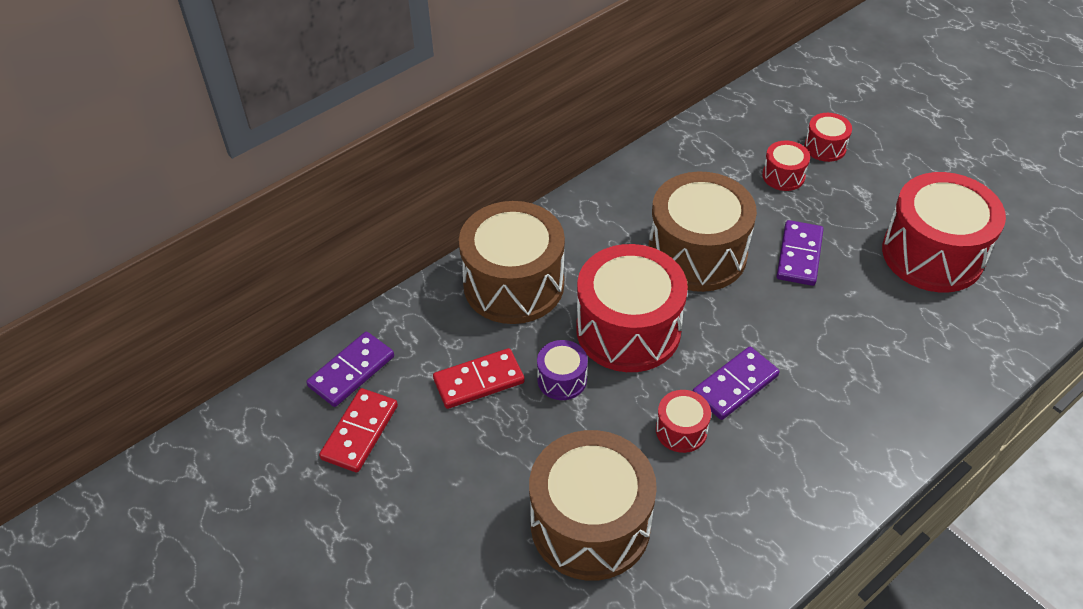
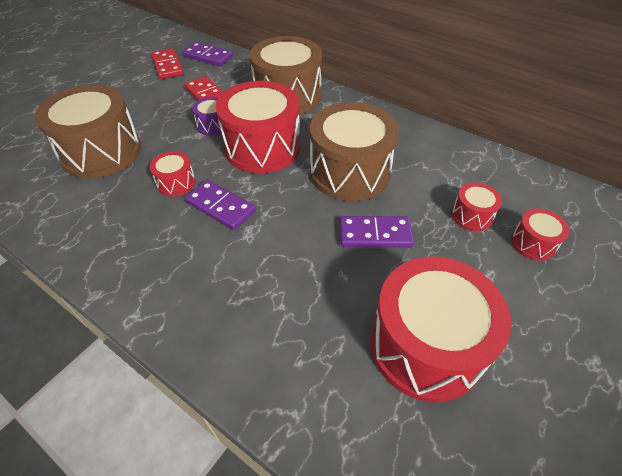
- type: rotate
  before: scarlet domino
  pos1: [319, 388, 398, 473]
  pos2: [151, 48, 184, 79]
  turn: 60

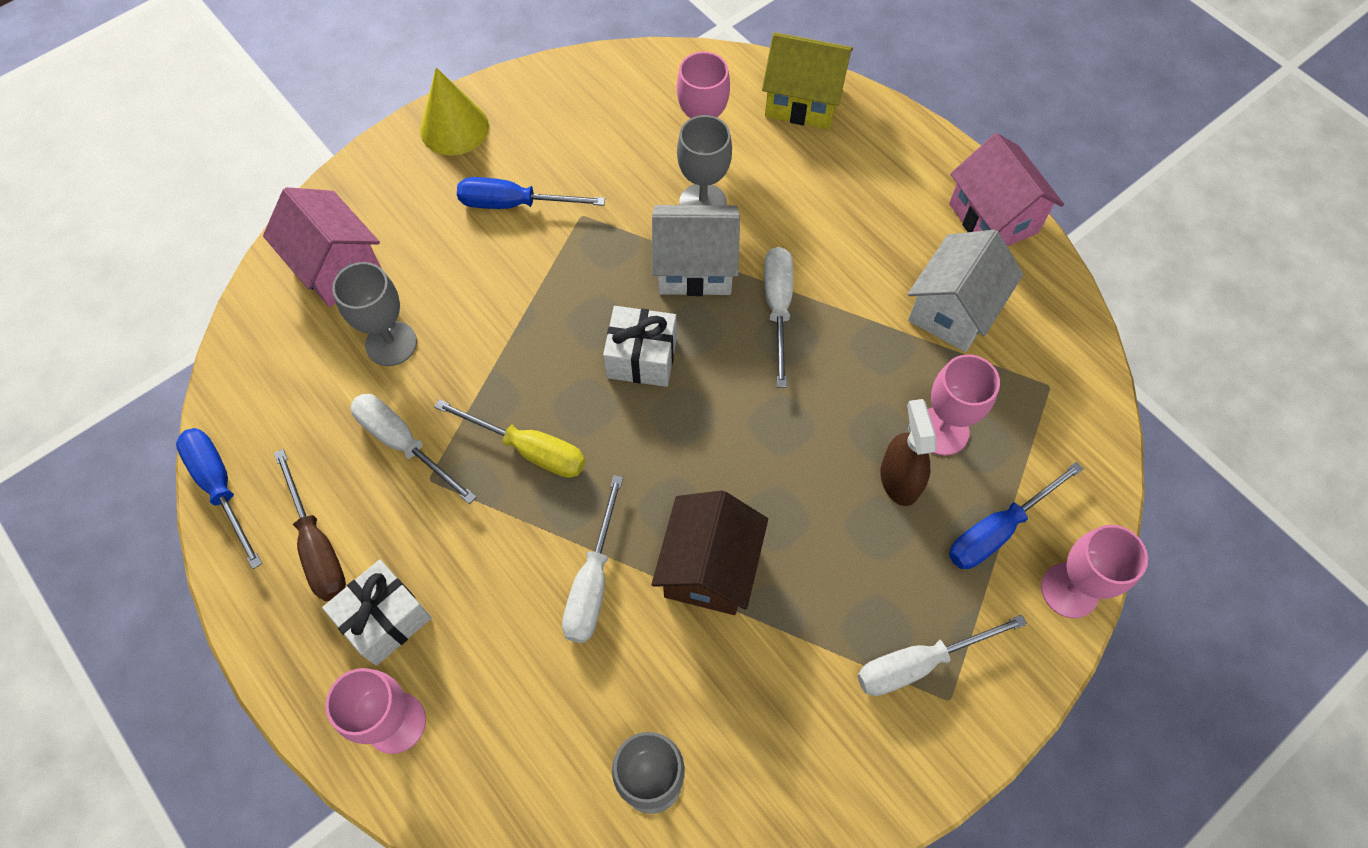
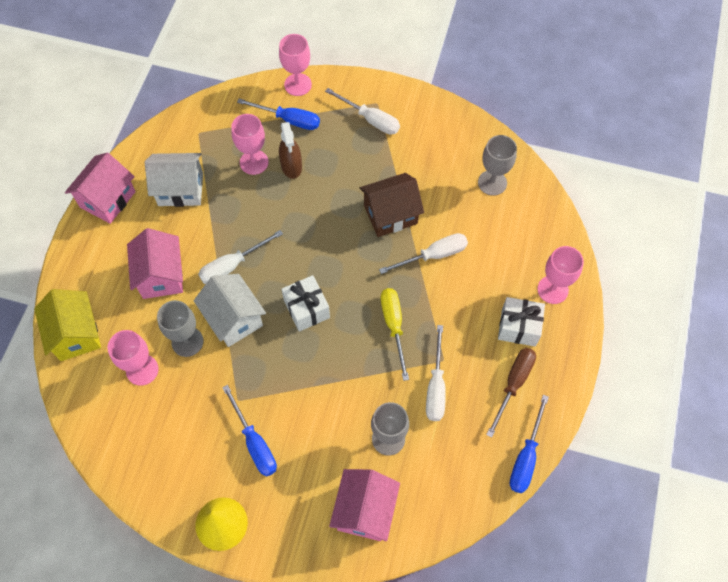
- type: insert
  after: rose-pink cottage
  pos2: [127, 228, 183, 299]
- type: rotate
  before: russet spray cleaner
  pos1: [881, 399, 936, 506]
  pos2: [279, 122, 302, 179]
  turn: -60

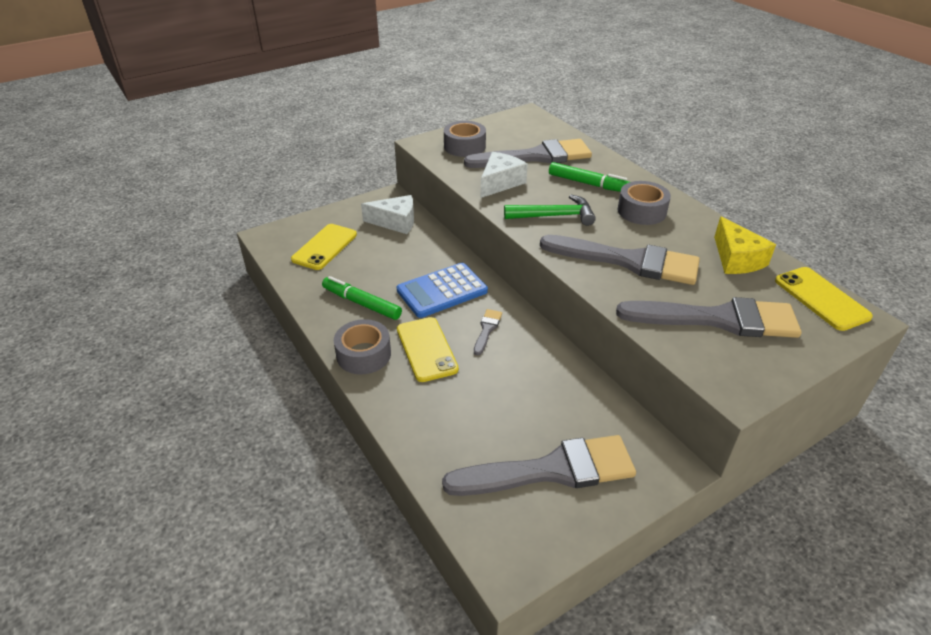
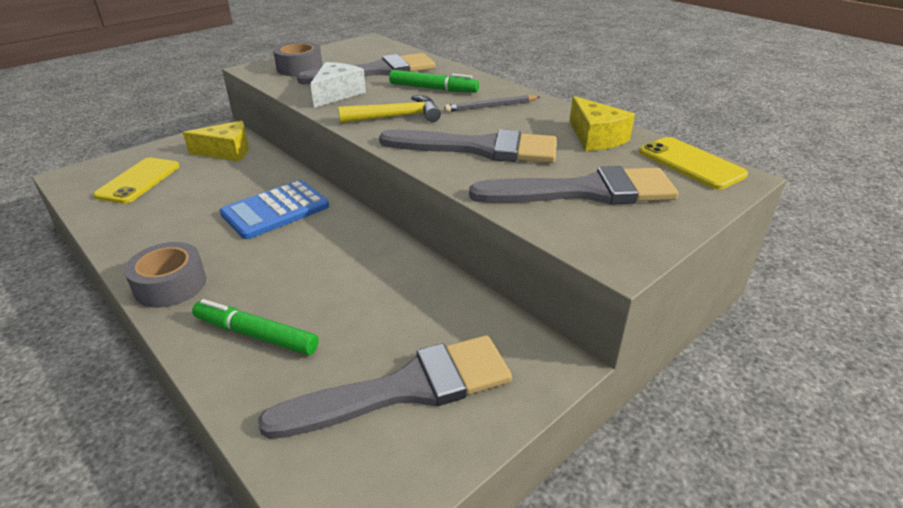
- type: recolor
  before: snow-white cheese
  after: yellow cheese
  pos1: [361, 195, 414, 234]
  pos2: [183, 121, 249, 161]
- type: move
  before: green marker
  pos1: [322, 276, 402, 320]
  pos2: [192, 299, 319, 355]
- type: recolor
  before: green claw hammer
  after: yellow claw hammer
  pos1: [504, 195, 596, 226]
  pos2: [338, 95, 441, 123]
- type: replace
  before: gray roll of tape
  after: gray pencil
  pos1: [617, 181, 671, 225]
  pos2: [444, 95, 540, 112]
- type: delete
  before: yellow smartphone
  pos1: [397, 317, 459, 382]
- type: delete
  before: gray brush
  pos1: [474, 309, 502, 356]

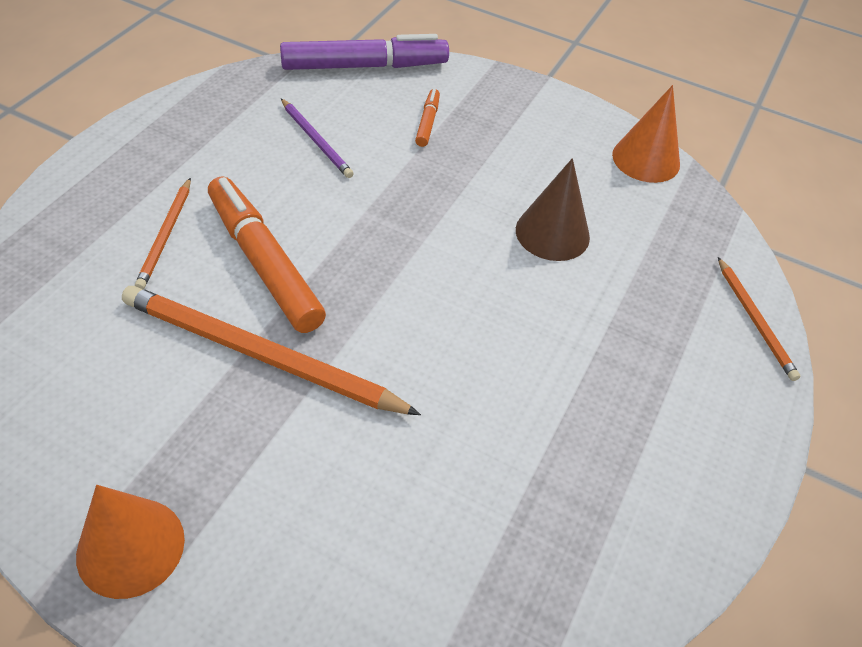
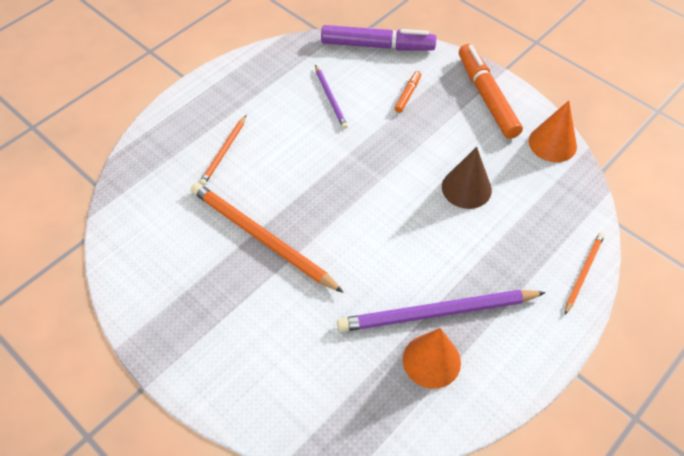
- type: insert
  after: royal purple pencil
  pos2: [337, 290, 546, 332]
- type: move
  before: bright orange cone shape
  pos1: [76, 485, 185, 599]
  pos2: [403, 328, 461, 389]
- type: move
  before: bright orange marker
  pos1: [208, 176, 326, 333]
  pos2: [459, 44, 523, 139]
- type: rotate
  before: bright orange pencil
  pos1: [718, 257, 800, 381]
  pos2: [565, 232, 605, 314]
  turn: -150

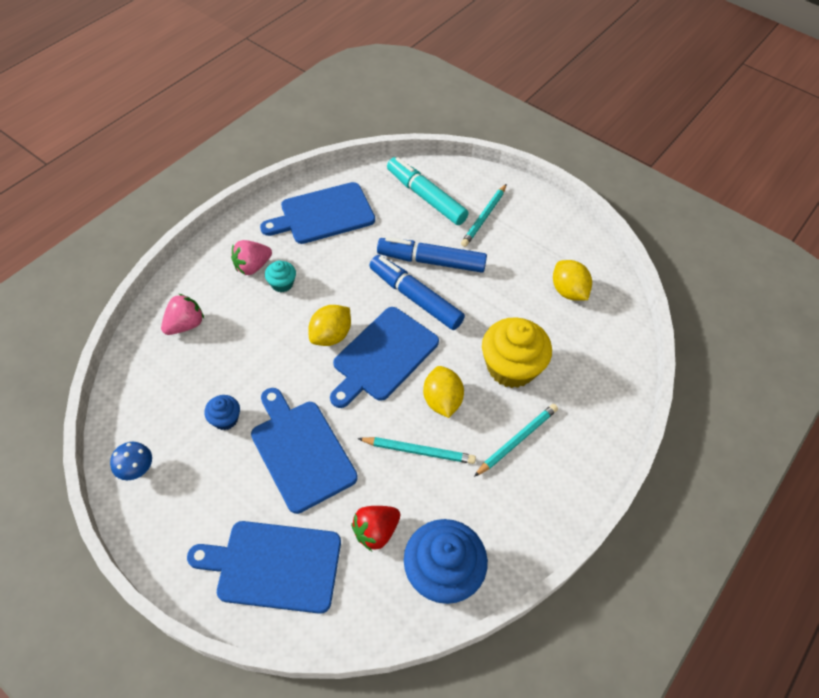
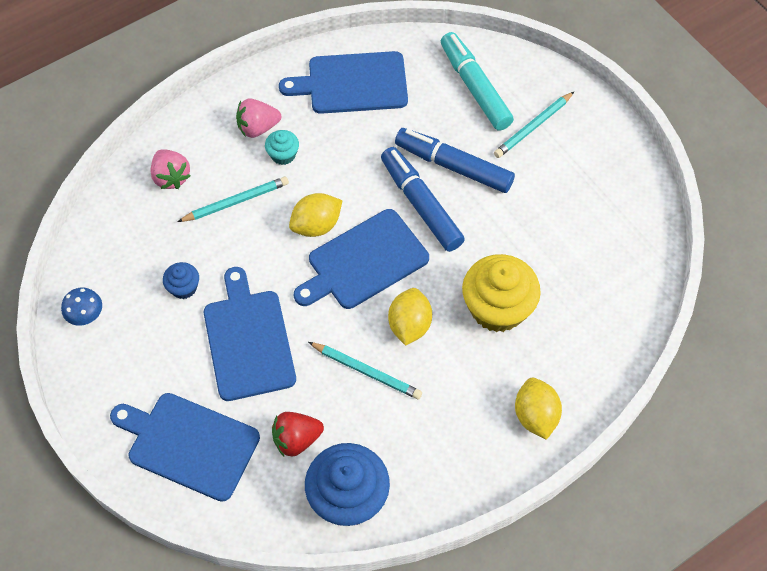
- type: rotate
  before: rose-pink toy strawberry
  pos1: [161, 294, 204, 335]
  pos2: [150, 149, 191, 189]
  turn: 90
- type: move
  before: turquoise pencil
  pos1: [474, 404, 558, 477]
  pos2: [177, 176, 289, 222]
- type: move
  before: yellow lemon
  pos1: [553, 260, 592, 301]
  pos2: [515, 378, 562, 440]

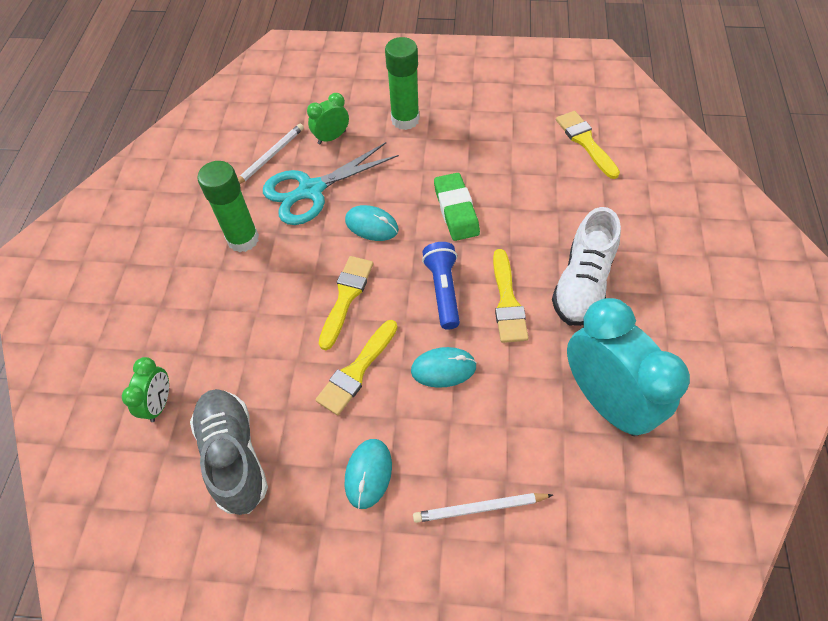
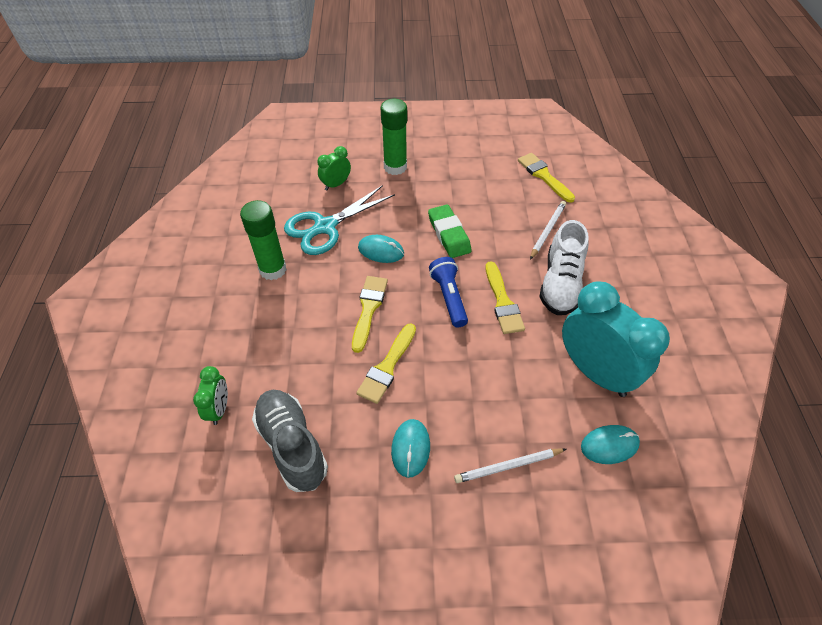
- type: move
  before: snow-white pencil
  pos1: [238, 124, 304, 184]
  pos2: [530, 201, 566, 260]
- type: move
  before: turquoise mouse
  pos1: [411, 347, 477, 388]
  pos2: [581, 425, 640, 464]

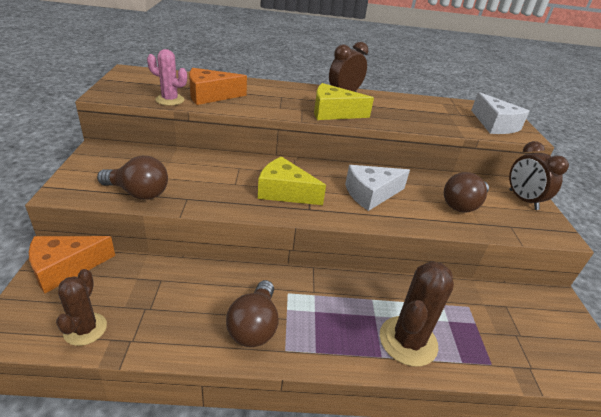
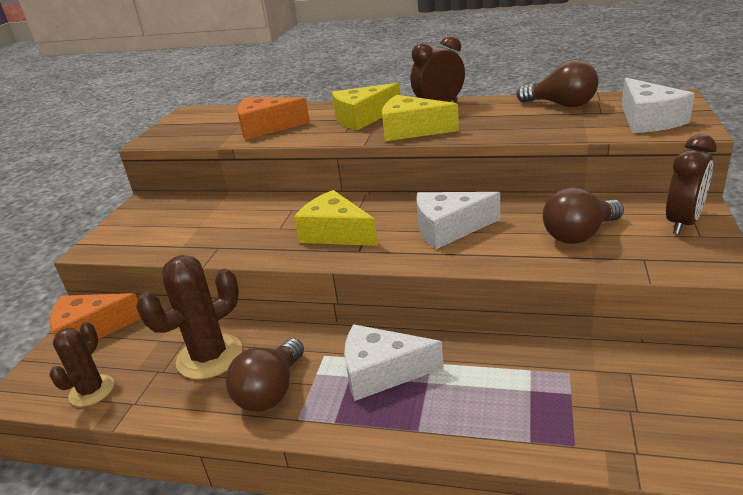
- type: move
  before: russet prickly plant
  pos1: [380, 261, 454, 367]
  pos2: [136, 255, 242, 379]
- type: insert
  after: yellow cheese
  pos2: [332, 83, 400, 130]
- type: insert
  after: snow-white cheese
  pos2: [344, 324, 444, 401]
- type: move
  before: russet bulb
  pos1: [97, 156, 168, 200]
  pos2: [516, 60, 599, 107]
- type: rotate
  before: russet clock
  pos1: [509, 141, 569, 210]
  pos2: [666, 134, 717, 235]
  turn: -135
- type: delete
  before: rose-pink prickly plant
  pos1: [147, 49, 187, 106]

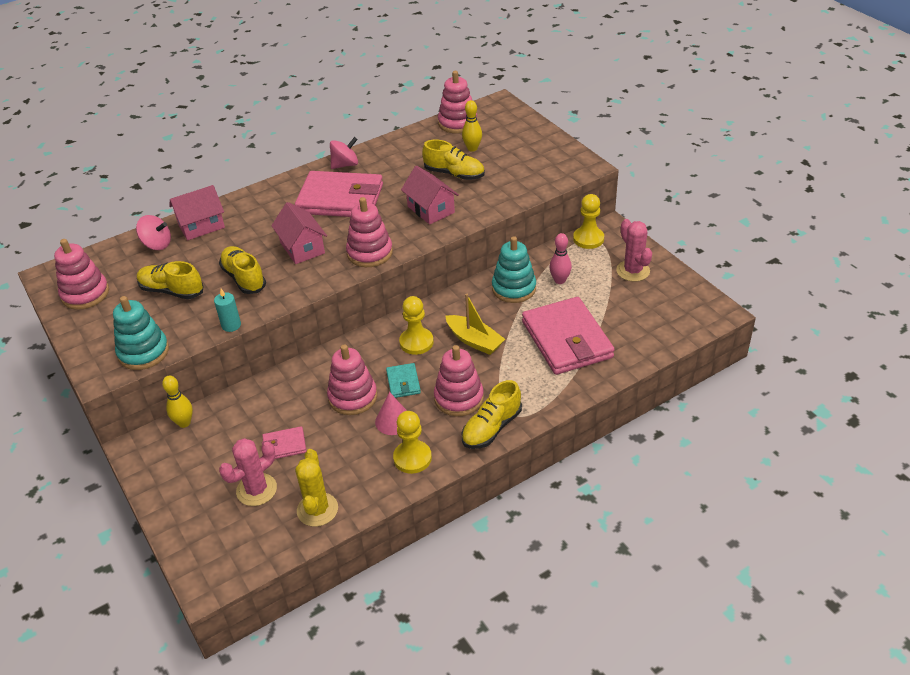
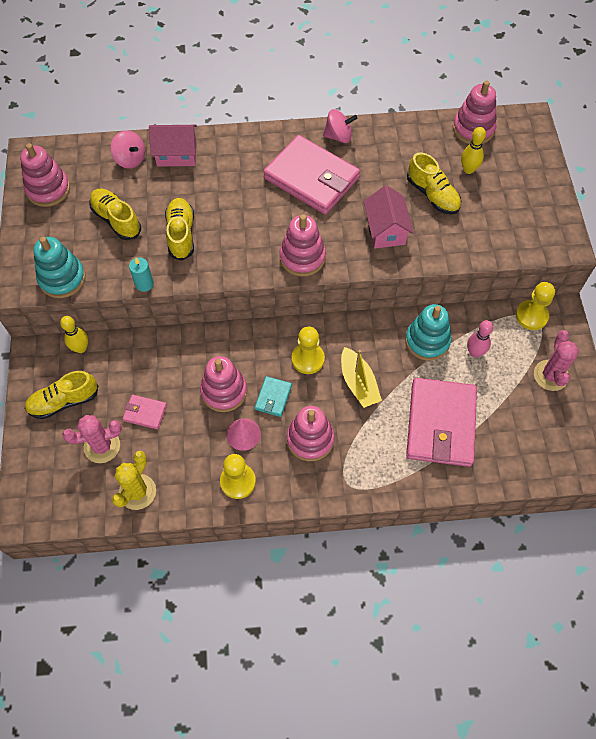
- type: move
  before: yellow lace-up shoe
  pos1: [462, 380, 522, 449]
  pos2: [25, 371, 98, 419]
- type: delete
  before: rose-pink cottage
  pos1: [271, 202, 327, 264]

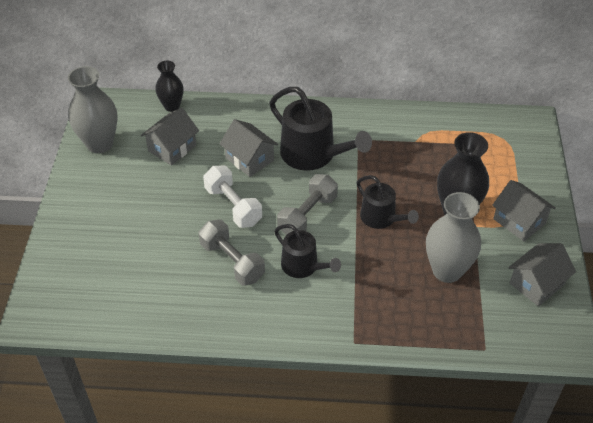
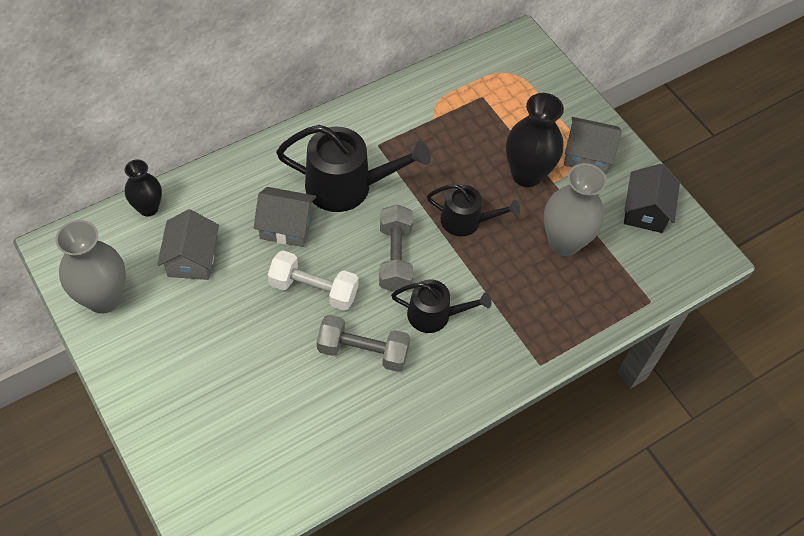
- type: recolor
  before: gray cottage
  after: ebony cottage
  pos1: [508, 243, 576, 306]
  pos2: [624, 164, 680, 233]

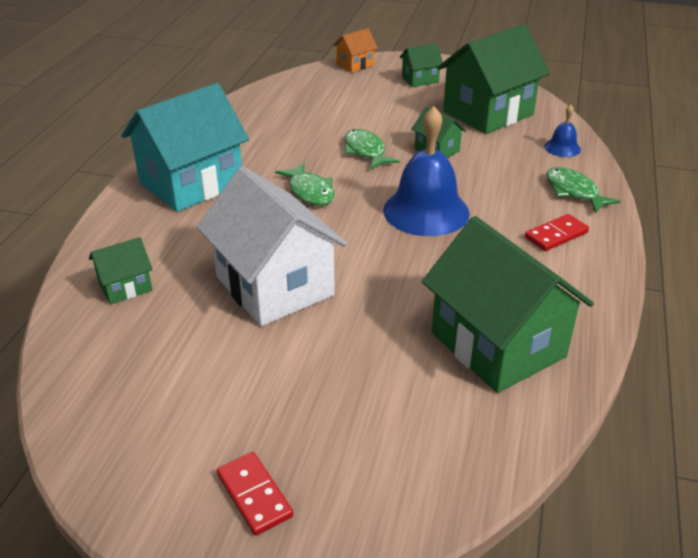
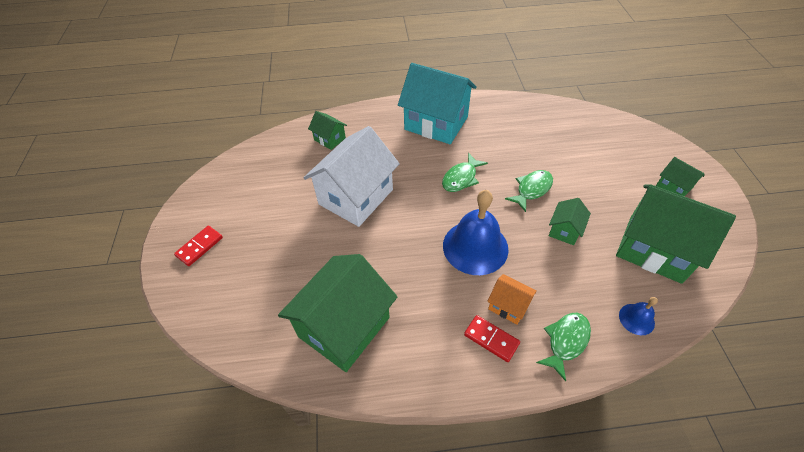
- type: move
  before: bright orange cottage
  pos1: [333, 28, 378, 73]
  pos2: [487, 274, 537, 325]

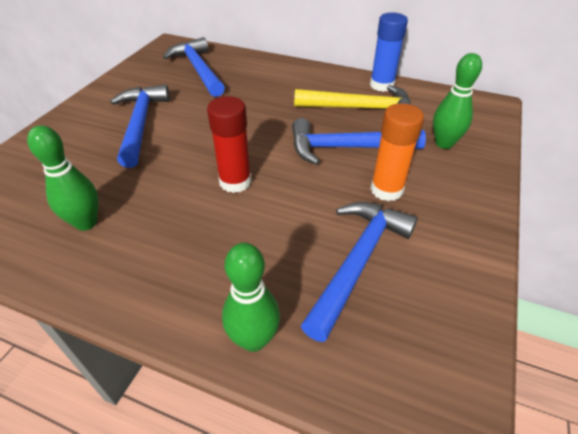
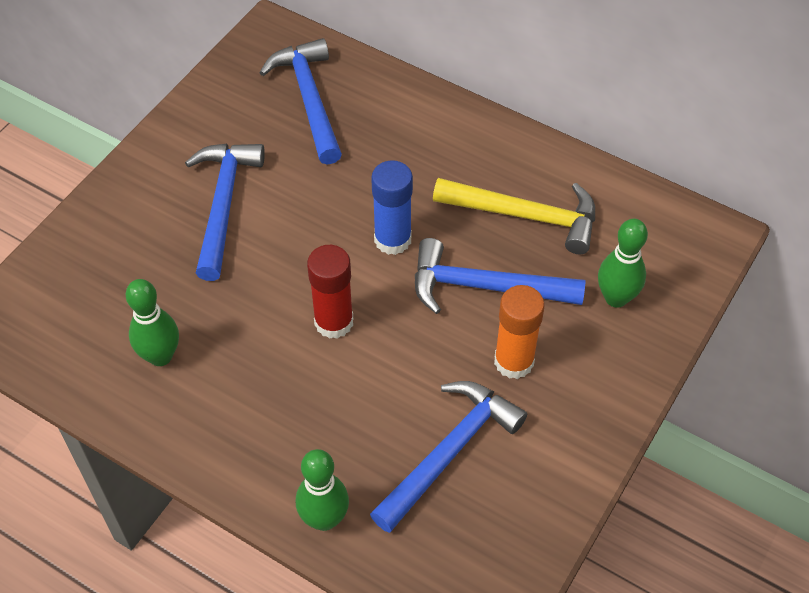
- type: move
  before: blue glue
  pos1: [370, 12, 408, 92]
  pos2: [371, 160, 413, 255]

